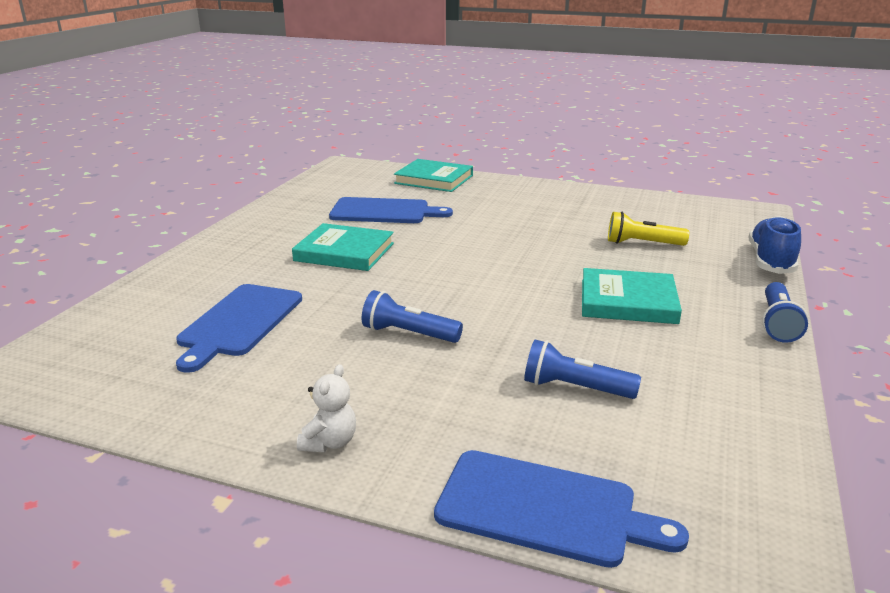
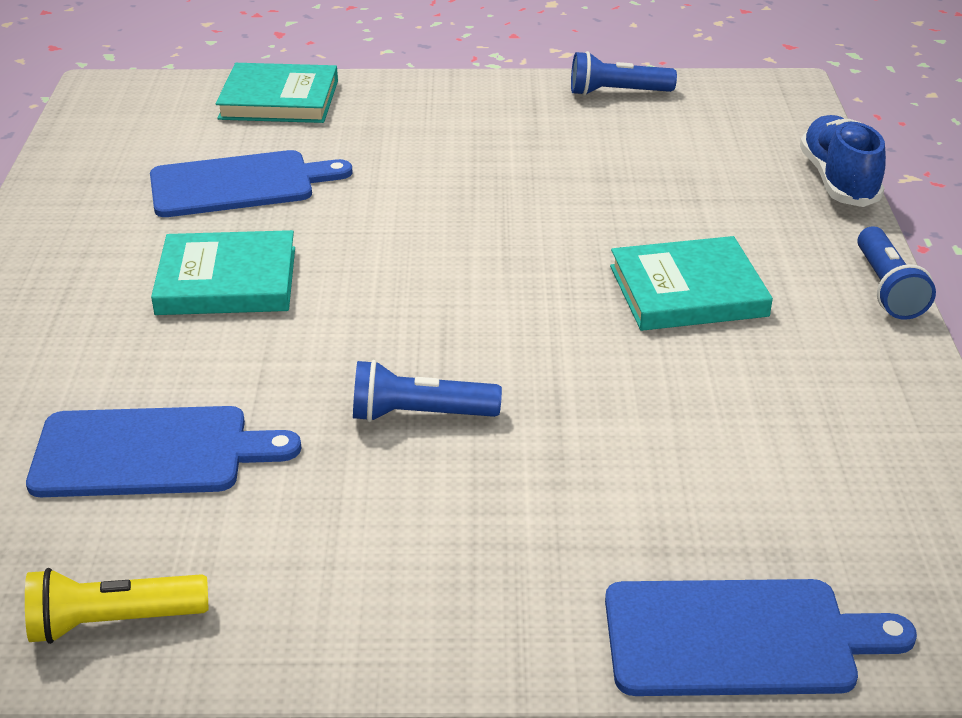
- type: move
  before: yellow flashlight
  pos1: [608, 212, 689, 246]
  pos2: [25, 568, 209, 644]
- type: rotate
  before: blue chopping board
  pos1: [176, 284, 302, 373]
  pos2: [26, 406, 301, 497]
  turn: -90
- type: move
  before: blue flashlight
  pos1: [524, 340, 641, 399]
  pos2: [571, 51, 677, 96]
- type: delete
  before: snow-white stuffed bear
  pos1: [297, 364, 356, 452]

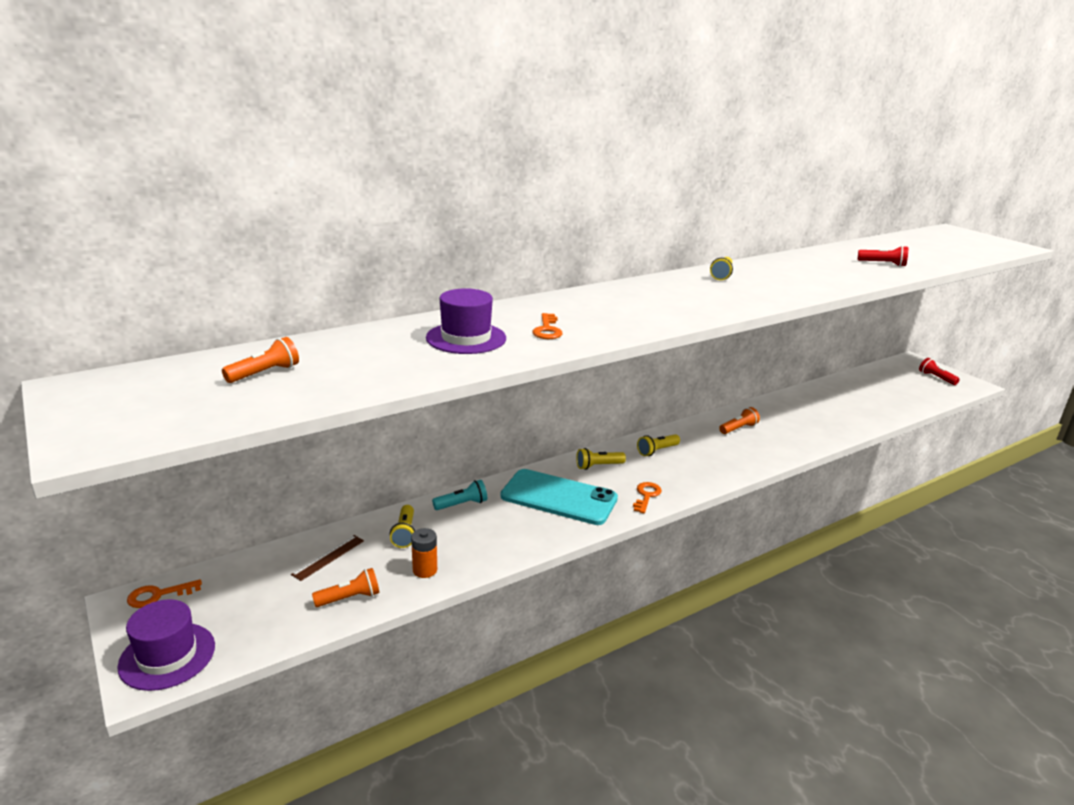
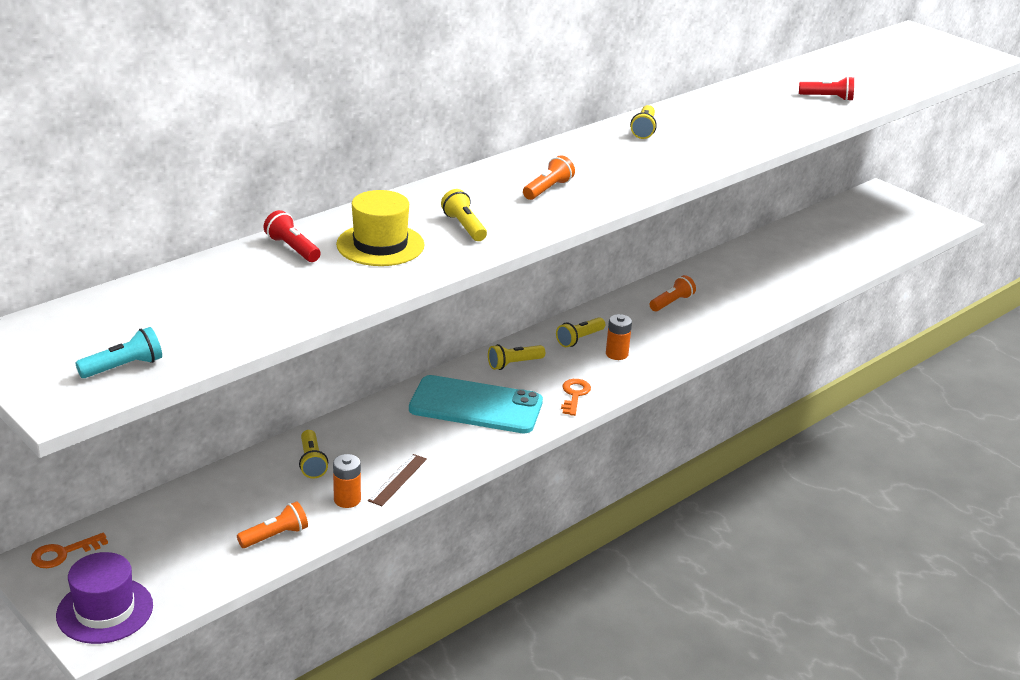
- type: move
  before: turquoise flashlight
  pos1: [432, 480, 487, 510]
  pos2: [75, 327, 162, 378]
- type: move
  before: scarlet flashlight
  pos1: [919, 358, 960, 385]
  pos2: [264, 210, 321, 262]
- type: recolor
  before: royal purple hat
  after: yellow hat
  pos1: [426, 288, 506, 354]
  pos2: [336, 190, 424, 266]
- type: move
  before: russet measuring stick
  pos1: [291, 535, 364, 581]
  pos2: [368, 454, 427, 506]
- type: replace
  before: bright orange latchkey
  after: yellow flashlight
  pos1: [532, 313, 563, 339]
  pos2: [441, 189, 487, 241]
- type: move
  before: bright orange flashlight
  pos1: [222, 337, 299, 383]
  pos2: [523, 155, 575, 200]
- type: insert
  after: bright orange power cell
  pos2: [606, 314, 632, 360]

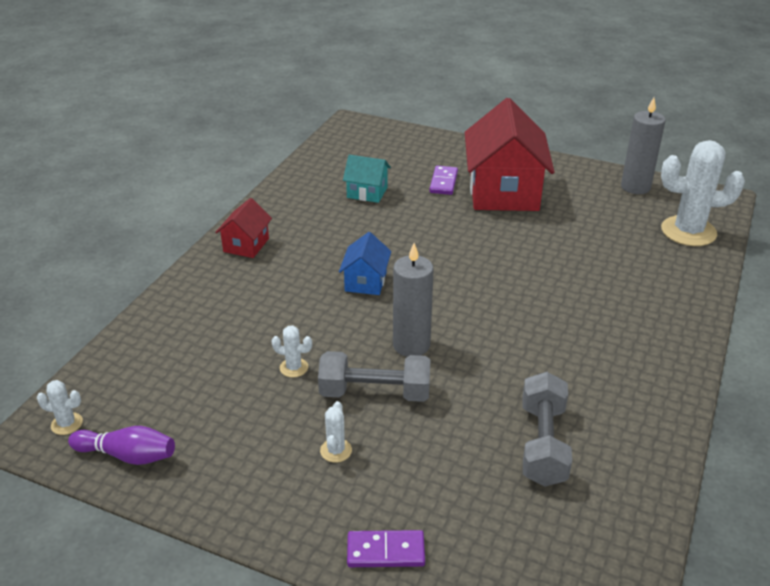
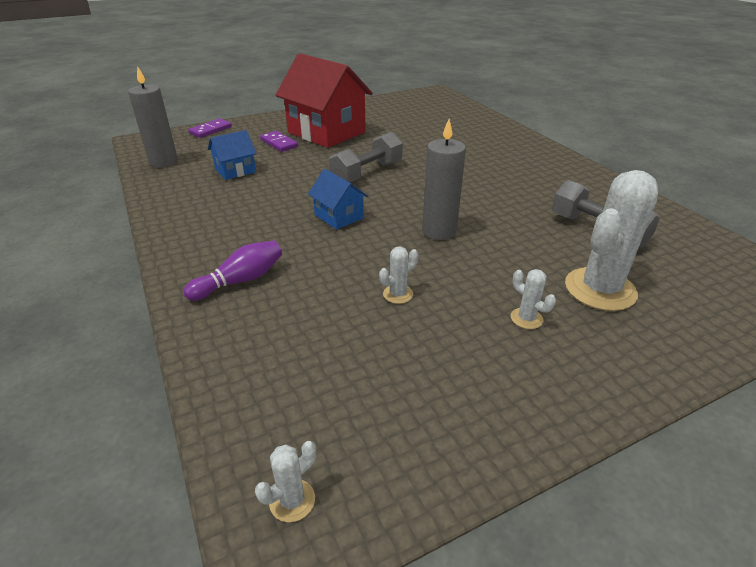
- type: move
  before: gray wax candle
  pos1: [621, 97, 666, 194]
  pos2: [128, 66, 178, 167]
- type: move
  before: royal purple skittle
  pos1: [68, 426, 175, 465]
  pos2: [184, 241, 282, 301]
- type: move
  before: royal purple domino
  pos1: [347, 530, 425, 567]
  pos2: [188, 119, 232, 138]
- type: recolor
  before: turquoise cottage
  after: blue cottage
  pos1: [343, 155, 391, 203]
  pos2: [208, 130, 257, 180]
- type: move
  before: gray dumbbell
  pos1: [318, 351, 431, 402]
  pos2: [329, 132, 403, 183]
- type: move
  before: snow-white prickly plant
  pos1: [661, 140, 745, 246]
  pos2: [565, 170, 658, 311]
- type: delete
  before: scarlet cottage
  pos1: [215, 198, 272, 258]

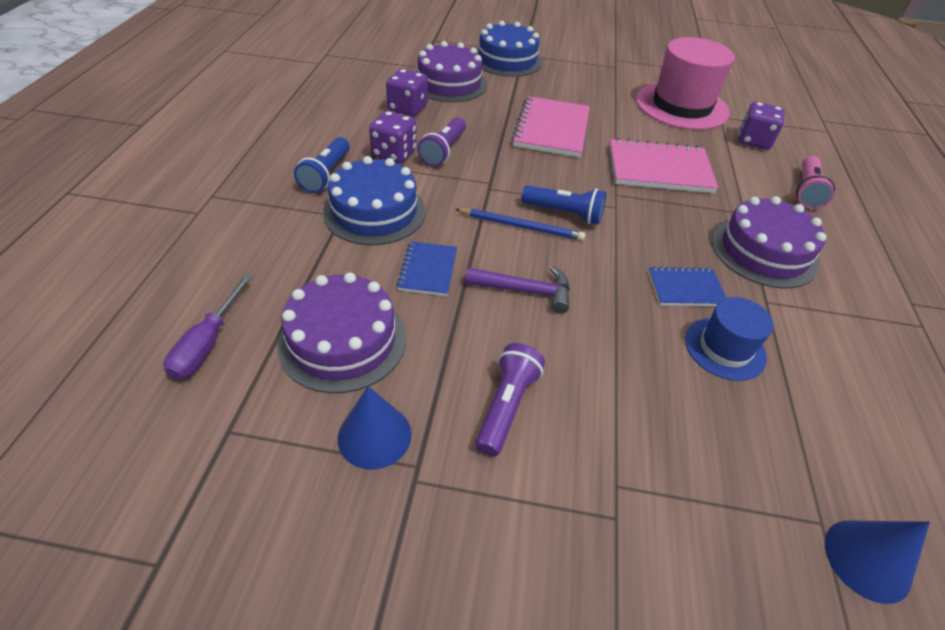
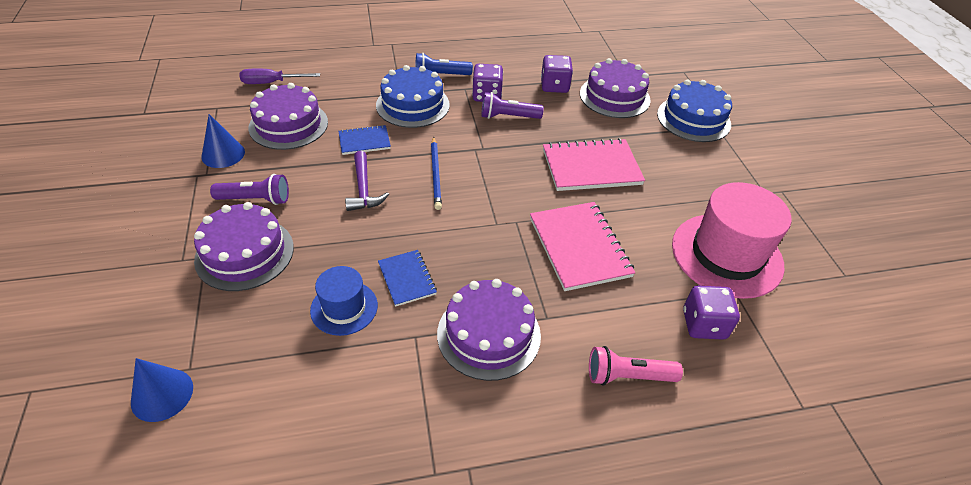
- type: insert
  after: royal purple cake
  pos2: [194, 202, 294, 291]
- type: delete
  before: blue flashlight
  pos1: [521, 185, 606, 225]

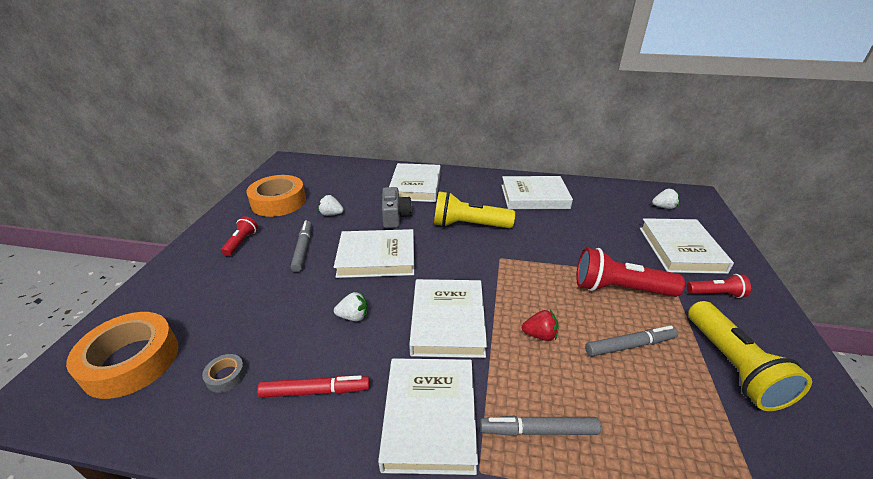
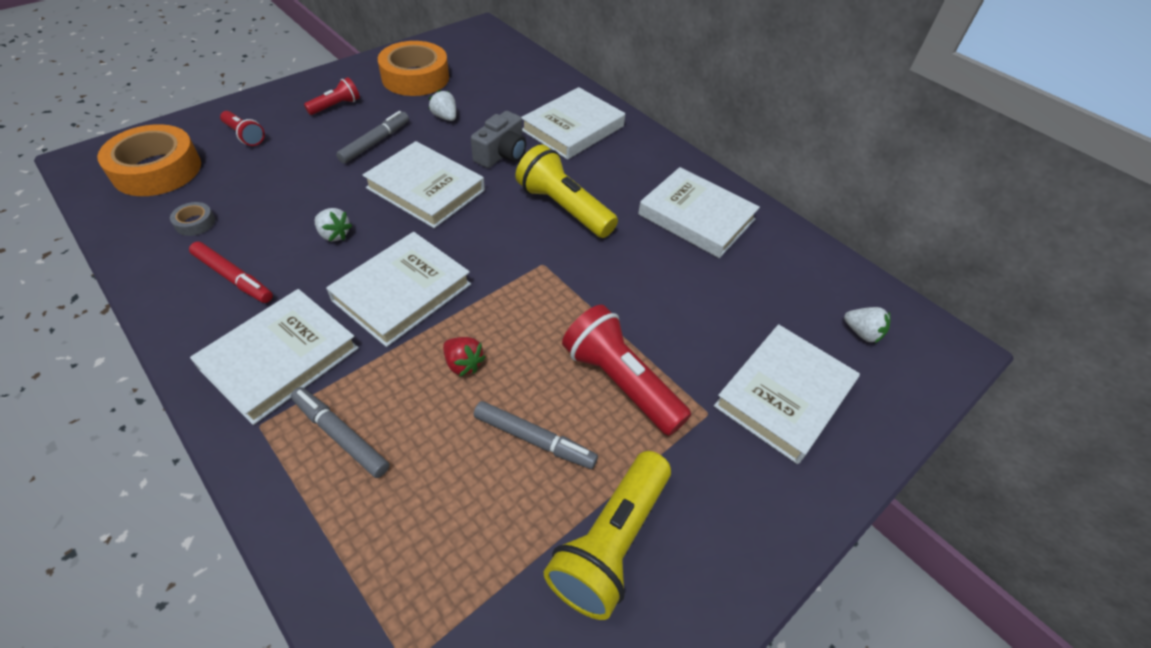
- type: move
  before: scarlet flashlight
  pos1: [687, 274, 751, 298]
  pos2: [220, 111, 265, 146]

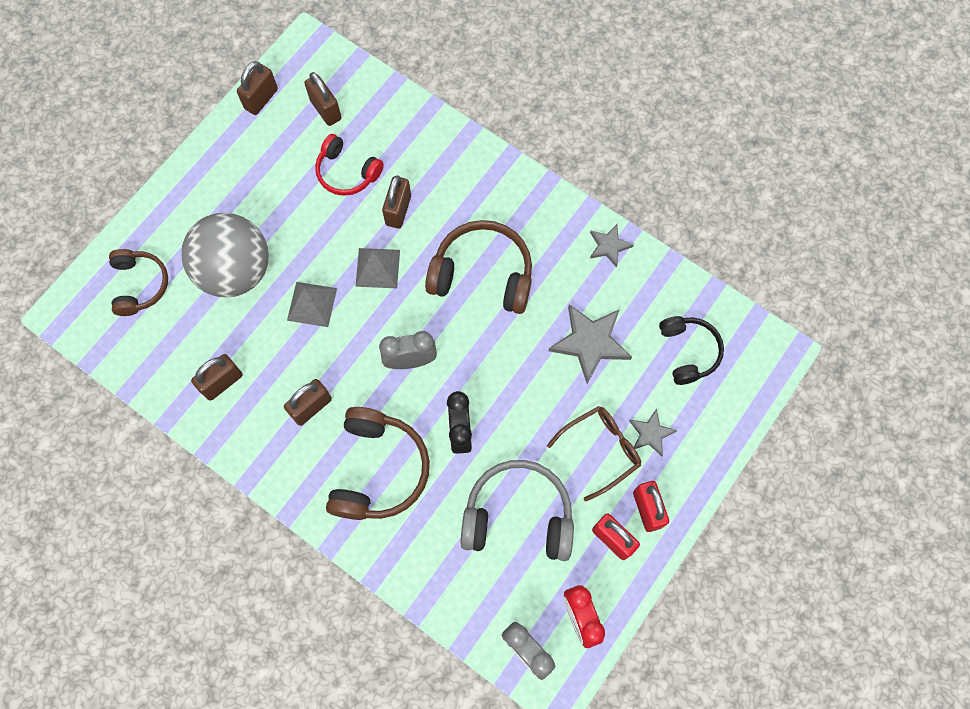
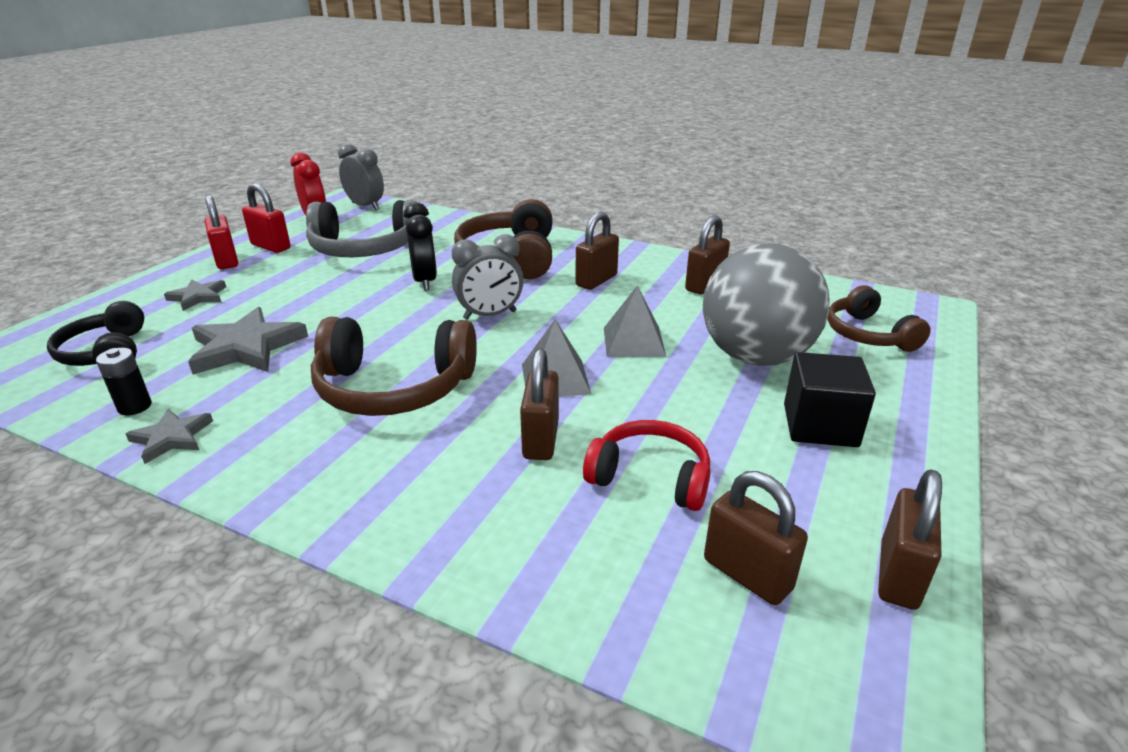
- type: insert
  after: ebony power cell
  pos2: [96, 348, 152, 415]
- type: insert
  after: ebony solid cube
  pos2: [784, 352, 876, 447]
- type: delete
  before: russet eyeglasses
  pos1: [547, 406, 641, 501]

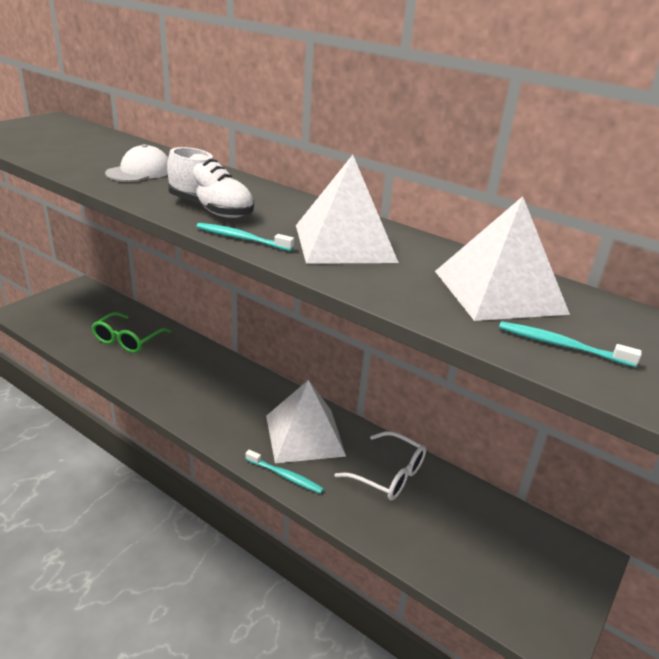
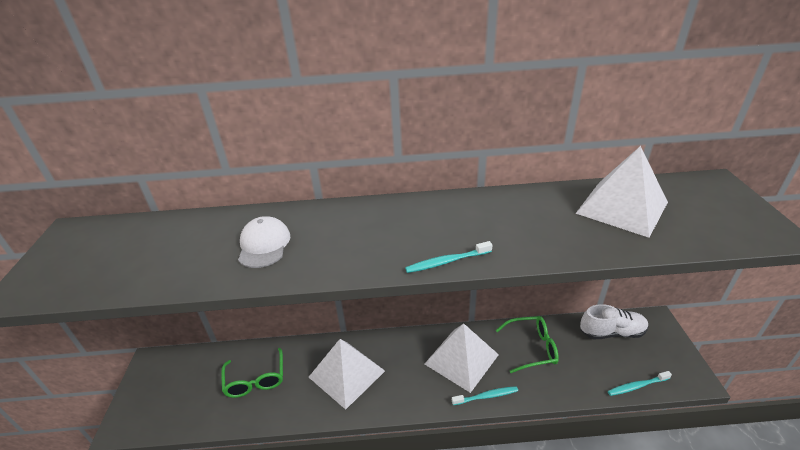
- type: move
  before: snow-white pyramid
  pos1: [296, 155, 399, 264]
  pos2: [309, 339, 385, 410]
- type: recolor
  before: snow-white eyeglasses
  after: green eyeglasses
  pos1: [334, 431, 426, 500]
  pos2: [496, 316, 559, 373]
- type: move
  before: snow-white lace-up shoe
  pos1: [167, 147, 254, 218]
  pos2: [580, 304, 648, 339]
- type: move
  before: turquoise tooth brush
  pos1: [499, 321, 642, 367]
  pos2: [608, 371, 672, 396]

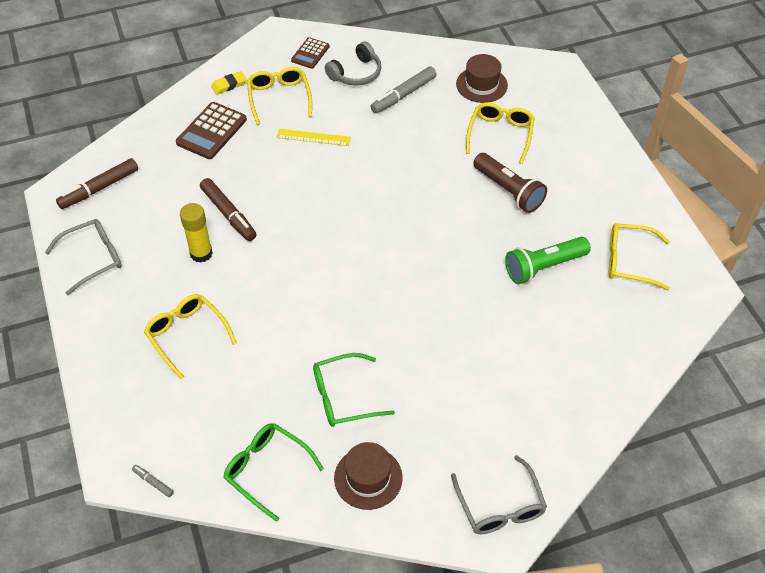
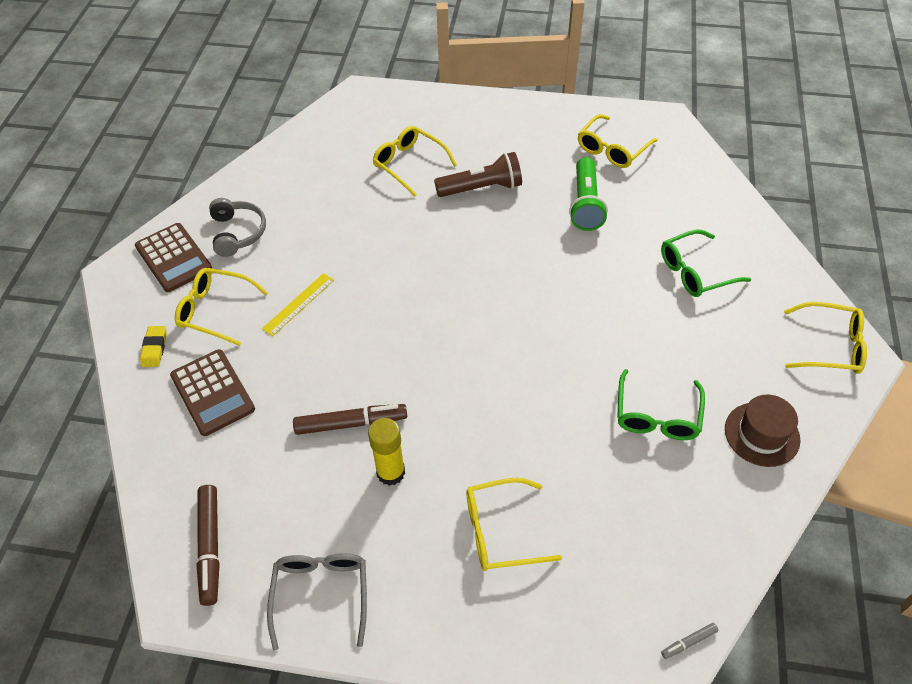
- type: resize
  before: russet calculator
  pos1: [291, 37, 330, 69]
  pos2: [135, 223, 212, 292]
  scale: 1.62
- type: move
  before: green eyeglasses
  pos1: [223, 423, 324, 522]
  pos2: [661, 230, 751, 297]
- type: recolor
  before: gray eyeglasses
  after: yellow eyeglasses
  pos1: [451, 455, 547, 534]
  pos2: [784, 302, 867, 374]
- type: delete
  before: gray marker
  pos1: [371, 66, 437, 113]
- type: delete
  before: russet hat
  pos1: [456, 54, 508, 103]

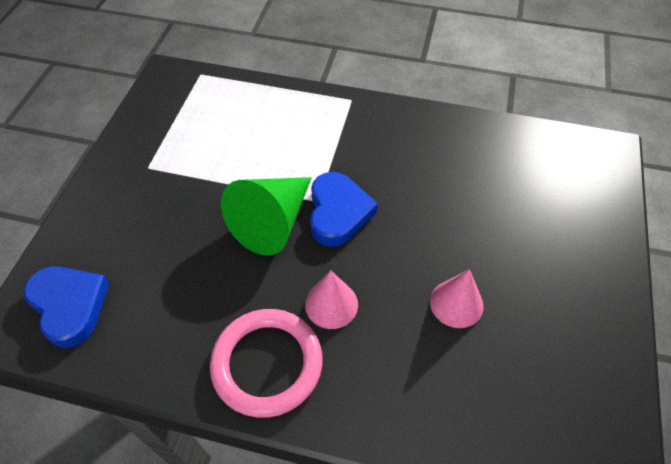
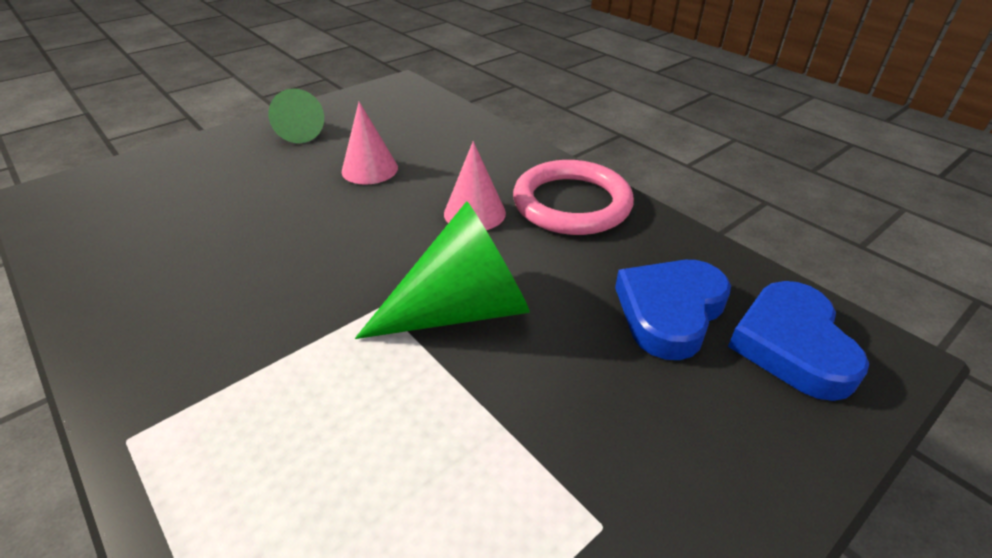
- type: insert
  after: green cone shape
  pos2: [268, 88, 324, 143]
- type: move
  before: blue heart shape
  pos1: [310, 172, 378, 247]
  pos2: [615, 260, 731, 360]

